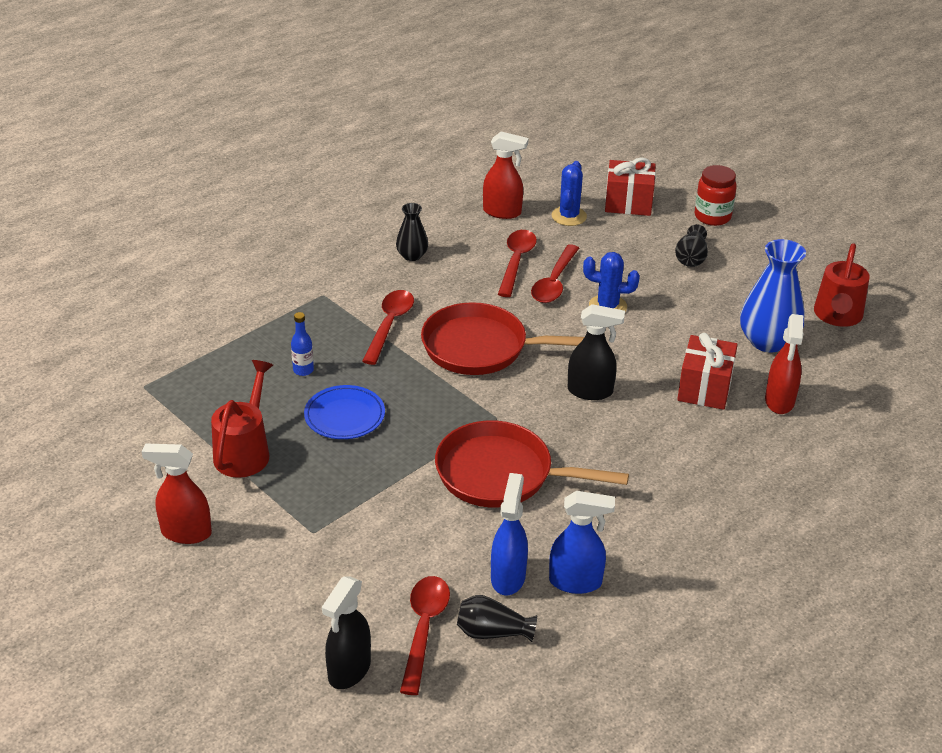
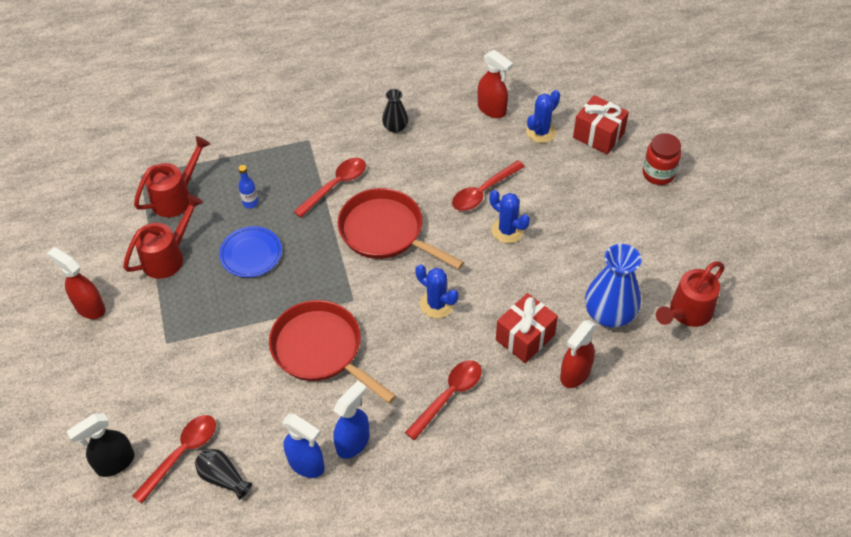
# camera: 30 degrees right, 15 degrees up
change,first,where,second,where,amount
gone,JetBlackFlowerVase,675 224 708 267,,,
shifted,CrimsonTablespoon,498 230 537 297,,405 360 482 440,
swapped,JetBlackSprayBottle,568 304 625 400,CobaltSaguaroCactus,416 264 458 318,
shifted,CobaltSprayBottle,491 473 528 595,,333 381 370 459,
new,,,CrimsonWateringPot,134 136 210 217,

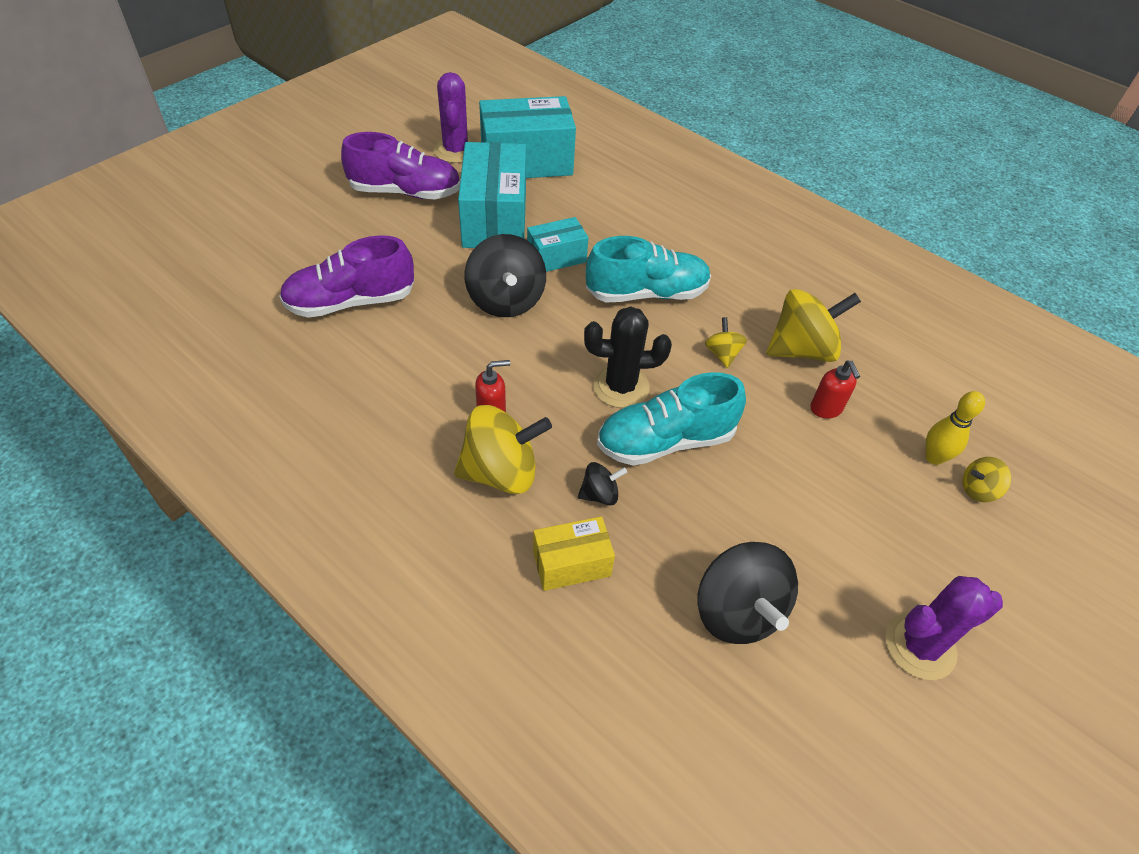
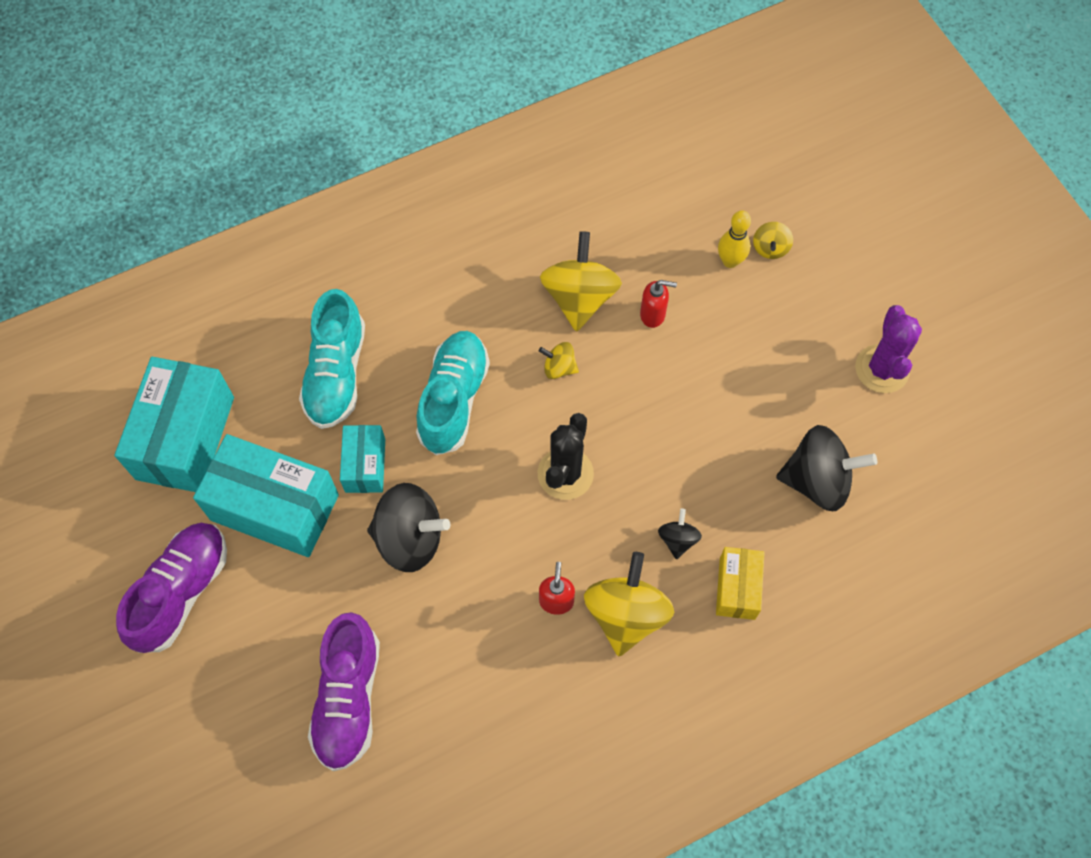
# camera: 65 degrees left, 15 degrees up
change,first,where,second,where,amount
gone,PurpleSaguaroCactus,434 72 473 163,,,
shifted,TealSneaker,597 372 746 466,,299 289 365 429,

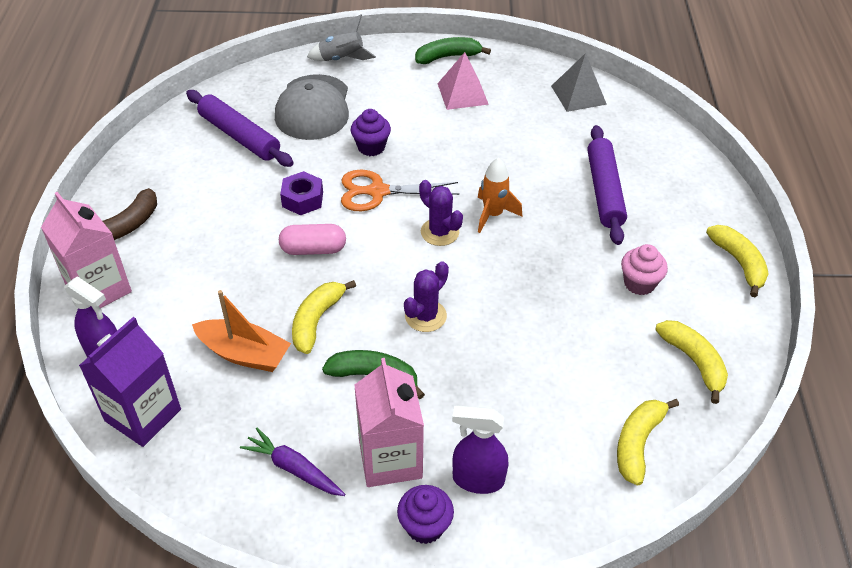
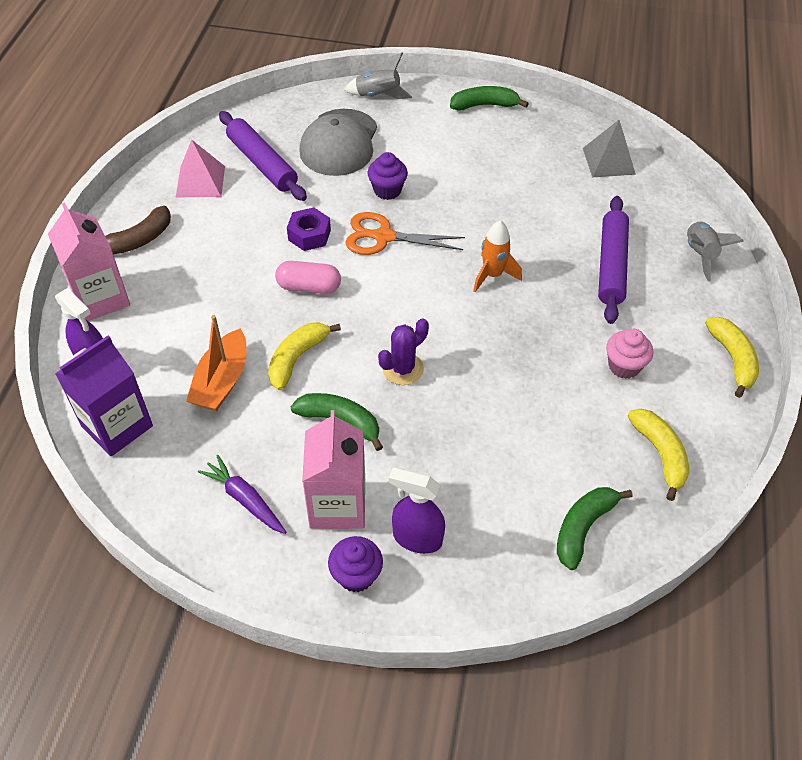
# camera: 10 degrees right, 5 degrees up
change,first,where,second,where,amount
shifted,RosyPyramid,437 52 489 110,,176 140 225 197,
gone,PurpleSaguaroCactus,419 180 463 246,,,
rotated,BrightOrangeToyBoat,192 290 291 372,,186 315 246 411,75 degrees clockwise
repainted,YellowBanana,617 399 679 486,LeafGreenBanana,557 487 632 570,
new,,,GrayRocket,687 221 744 281,

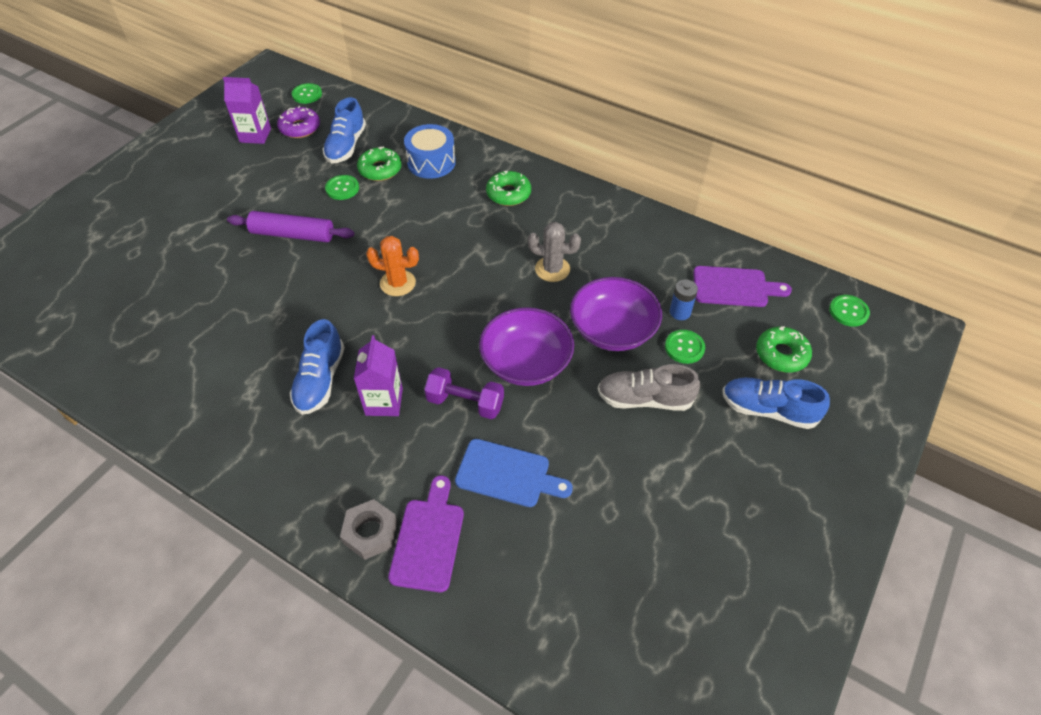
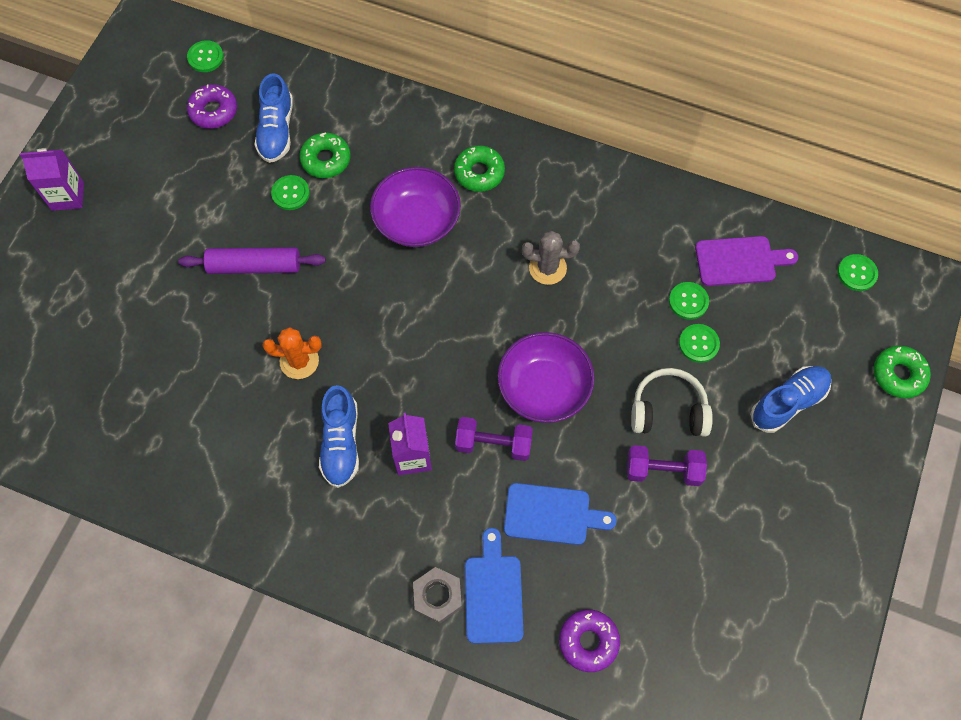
# camera: 10 degrees left, 15 degrees up
change,first,where,second,where,amount
shifted,PurpleMilkCarton,223 77 271 144,,20 148 84 211,
gone,CobaltToyDrum,404 124 456 179,,,
shifted,BrightOrangeSaguaroCactus,366 236 419 296,,263 327 322 379,
shifted,PurpleDeepDish,570 277 662 351,,370 167 461 247,
swapped,CobaltBattery,670 279 698 320,LeafGreenShirtButton,669 282 709 320,
shifted,LeafGreenDoughnut,756 326 812 373,,874 346 931 399,
swapped,GraySneaker,598 364 700 411,PureWhiteHeadphones,631 368 713 437,
rotated,CobaltSneaker,722 378 830 429,,750 366 832 433,135 degrees clockwise
repainted,PurpleBreadBoard,388 475 464 592,CobaltBreadBoard,465 528 523 644,
new,,,PurpleHandWeight,627 445 707 486,
new,,,PurpleDoughnut,559 609 620 672,

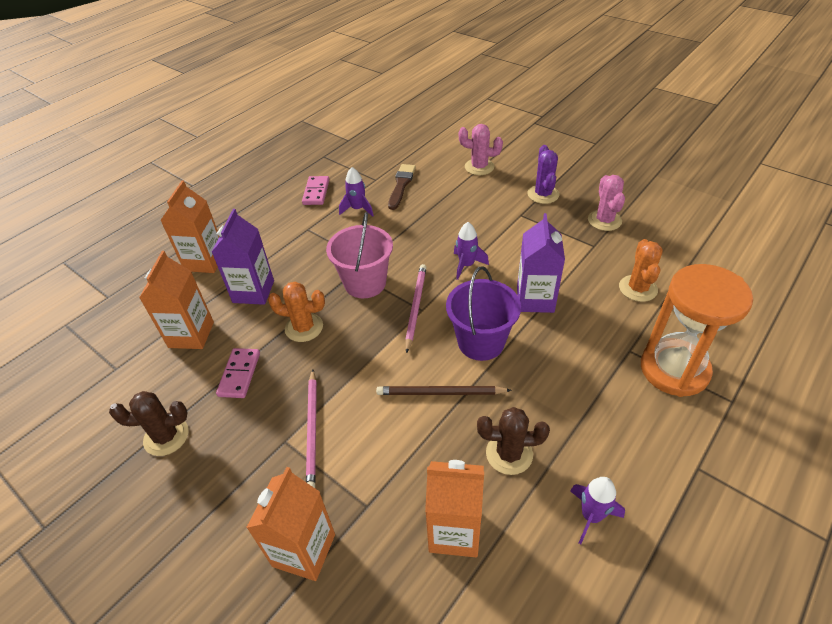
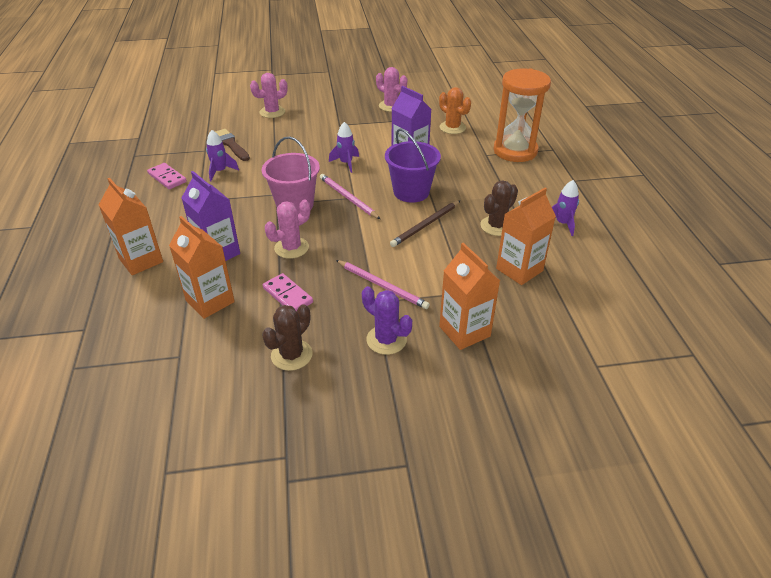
# camera: 50 degrees left, 5 degrees down
change,first,where,second,where,amount
shifted,PurpleSaguaroCactus,527 145 559 204,,362 286 412 355,
repainted,BrightOrangeSaguaroCactus,268 282 325 342,RosySaguaroCactus,265 199 310 259,

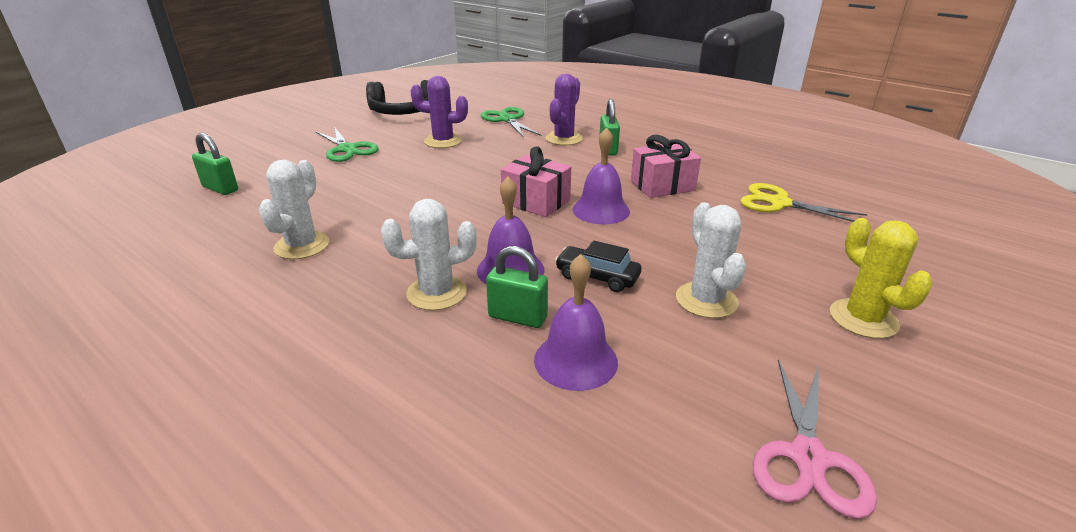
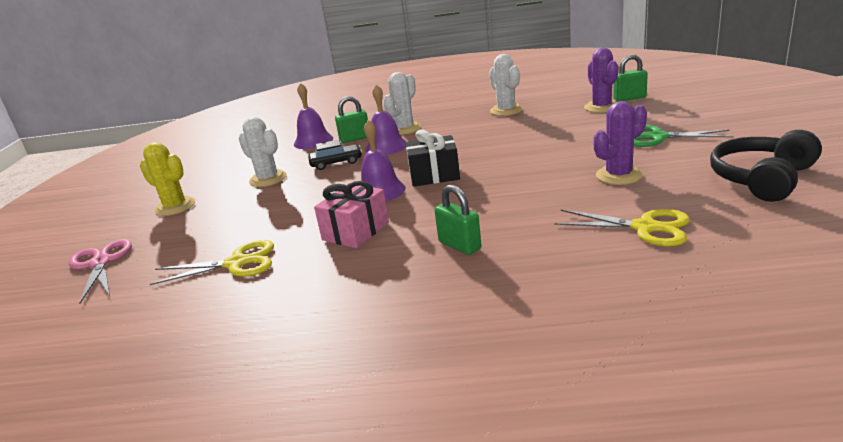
# camera: 145 degrees right, 5 degrees down
change,first,where,second,where,amount
shifted,PurpleSaguaroCactus,546 74 583 146,,584 48 618 113,
repainted,LeafGreenScissors,481 107 542 138,YellowScissors,554 209 690 247,
repainted,RosyGift,501 146 571 217,JetBlackGift,406 129 460 187,
shifted,RosyScissors,753 359 877 519,,68 239 132 304,

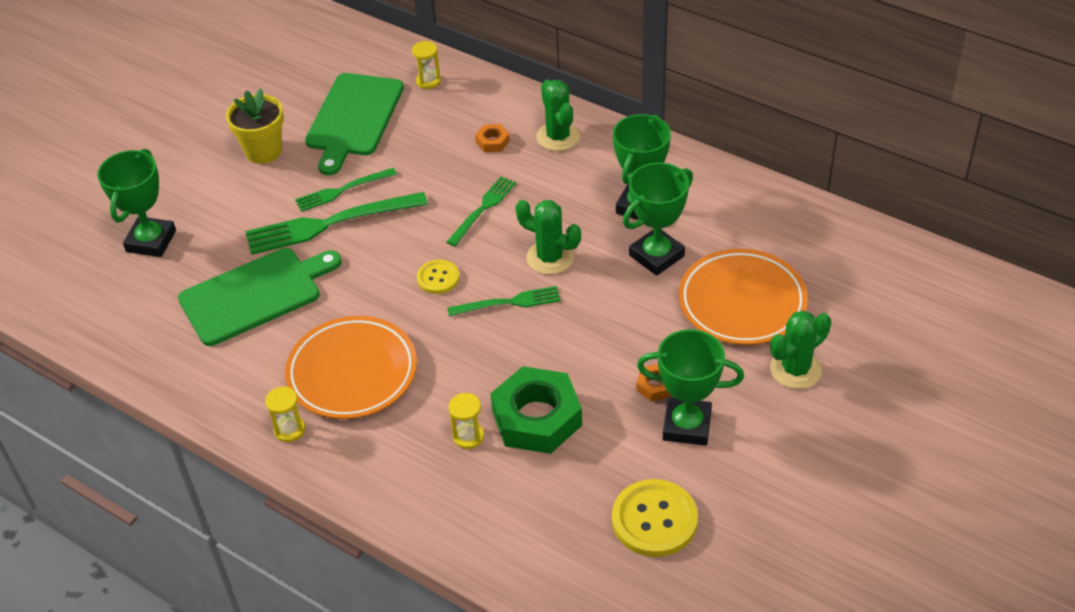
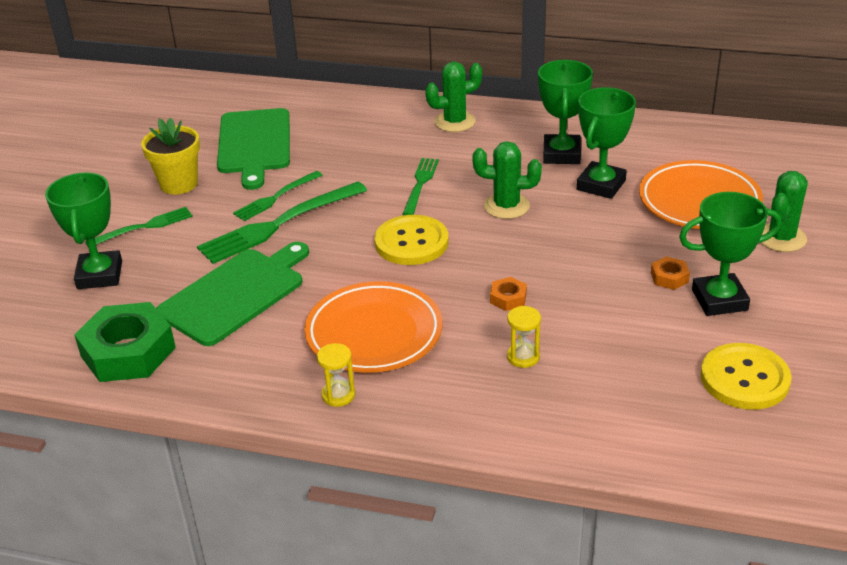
# camera: 20 degrees left, 10 degrees down
change,first,where,second,where,amount
gone,YellowSandTimer,412 41 441 89,,,
rotated,LeafGreenSaguaroCactus,537 80 580 151,,425 61 482 132,75 degrees counterclockwise
shifted,BrightOrangeHexNut,475 124 510 152,,490 277 527 311,
scaled,YellowShirtButton,417 260 459 294,,374 215 448 265,x1.74
shifted,LeafGreenTableFork,447 286 561 316,,85 207 193 246,
shifted,LeafGreenHexNut,490 366 582 454,,74 302 176 382,

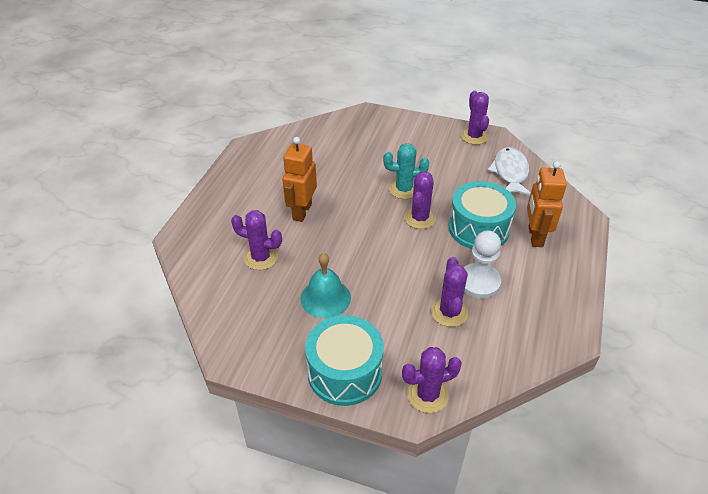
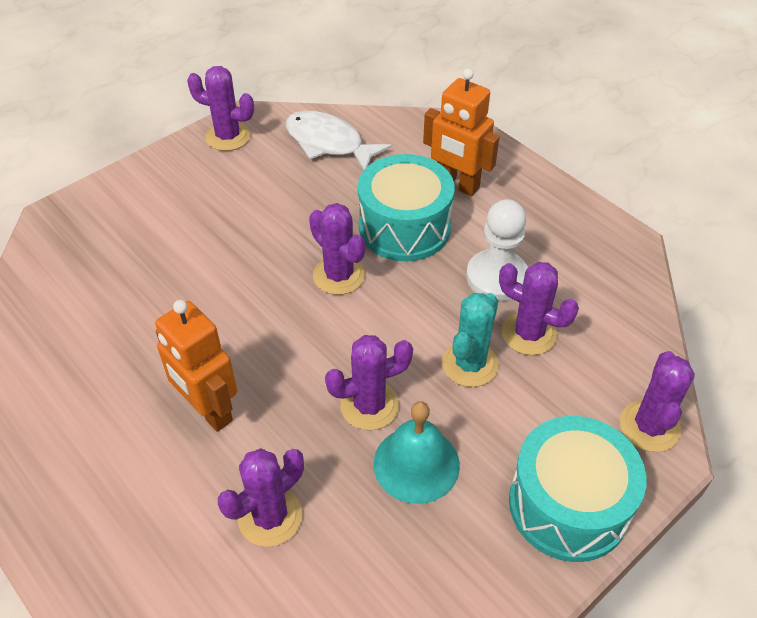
# camera: 60 degrees left, 5 degrees up
change,first,where,second,where,amount
shifted,TealSaguaroCactus,383 143 429 199,,442 293 499 387,
new,,,PurpleSaguaroCactus,325 335 413 430,

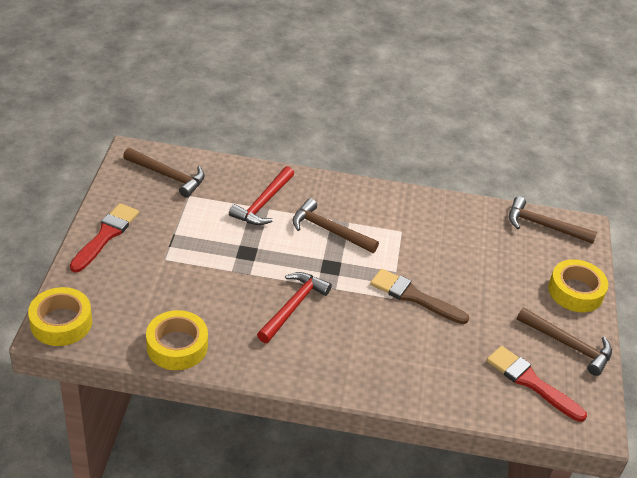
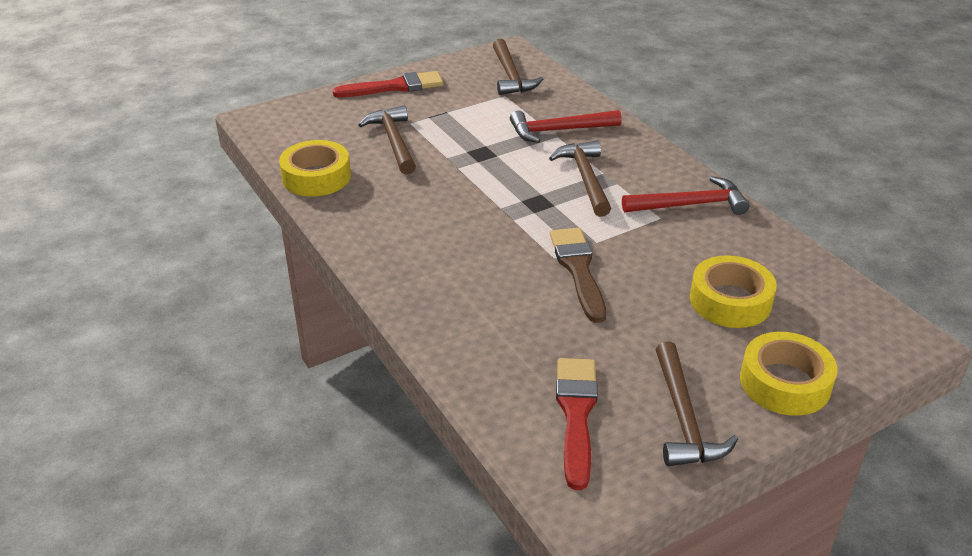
# camera: 55 degrees right, 5 degrees down
change,first,where,second,where,amount
shifted,RussetClawHammer,509 196 597 244,,358 106 416 175,
shifted,CrimsonClawHammer,257 272 332 343,,622 176 749 215,
shifted,YellowTape,28 287 92 346,,690 255 777 328,

